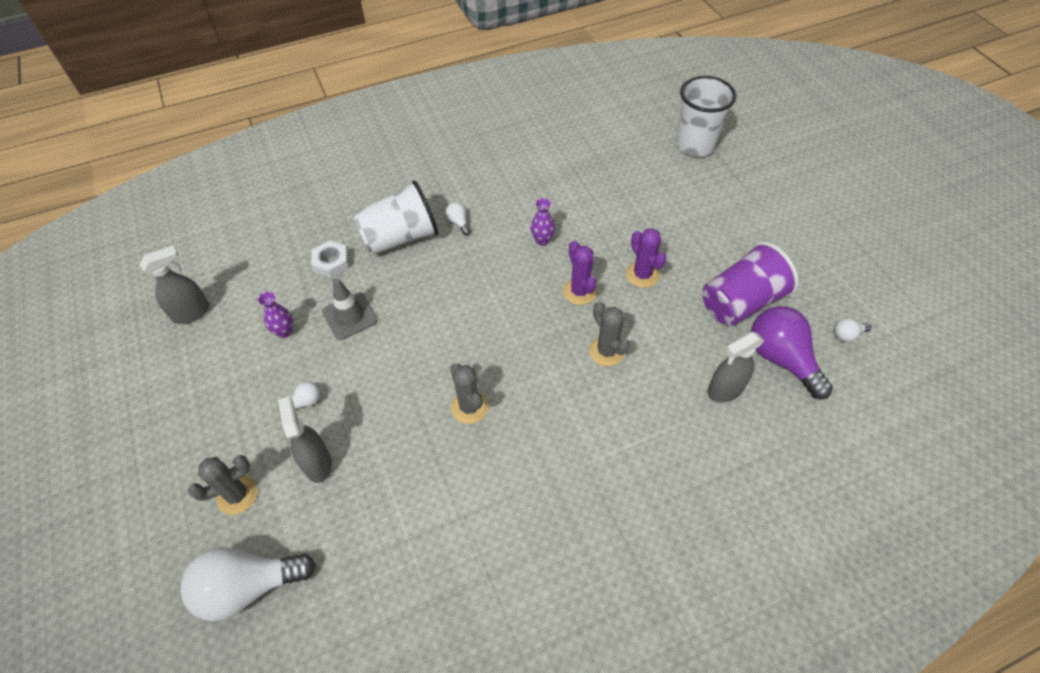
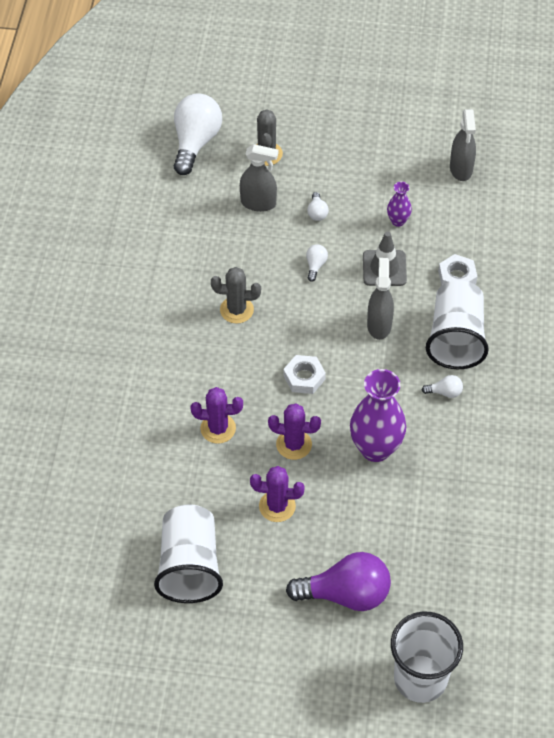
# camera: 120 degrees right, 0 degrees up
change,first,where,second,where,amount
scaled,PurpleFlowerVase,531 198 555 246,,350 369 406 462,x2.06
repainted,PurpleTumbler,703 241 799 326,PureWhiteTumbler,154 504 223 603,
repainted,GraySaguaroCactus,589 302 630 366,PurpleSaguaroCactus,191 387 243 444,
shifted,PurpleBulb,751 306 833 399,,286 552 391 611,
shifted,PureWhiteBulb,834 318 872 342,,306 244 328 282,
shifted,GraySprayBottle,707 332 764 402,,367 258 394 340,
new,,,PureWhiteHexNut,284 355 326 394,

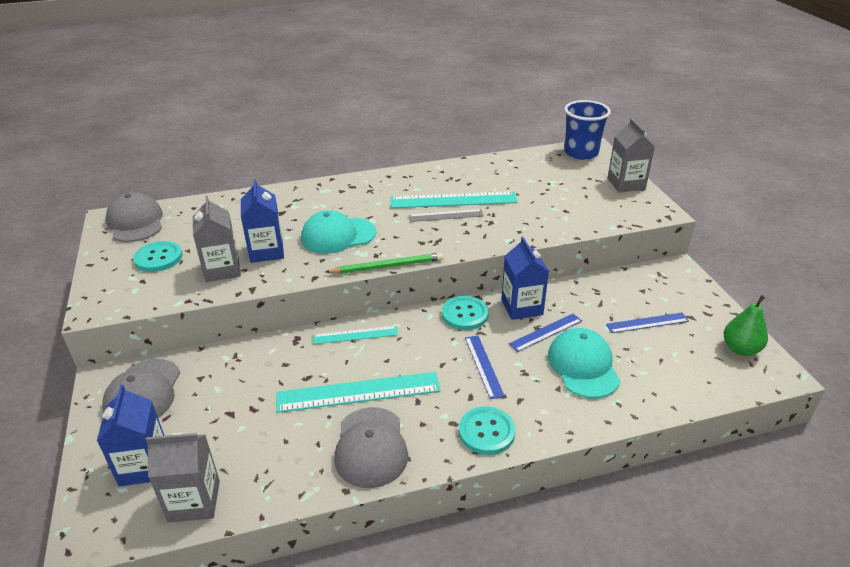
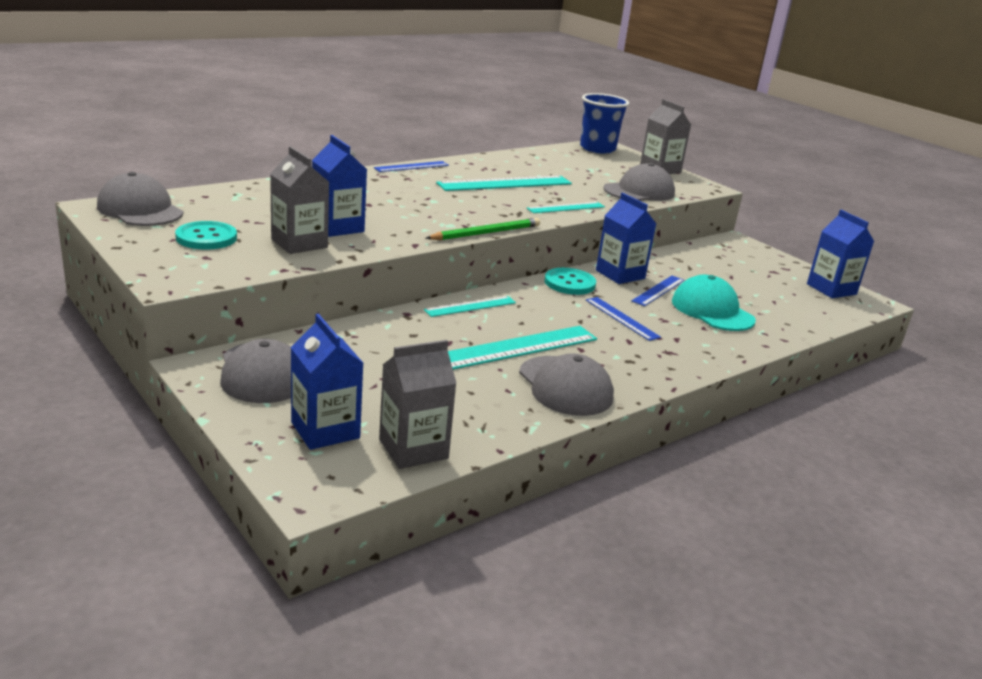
# camera: 25 degrees left, 10 degrees down
change,first,where,second,where,amount
gone,GrayStraightedge,409 209 484 222,,,
gone,TealCap,301 210 376 254,,,
swapped,LeafGreenToyPear,724 295 768 356,CobaltMilkCarton,807 210 874 298,
shifted,CobaltStraightedge,606 313 689 333,,374 161 449 172,
gone,TealShirtButton,459 407 516 455,,,
new,,,GrayCap,603 163 675 201,
new,,,TealStraightedge,527 202 605 213,

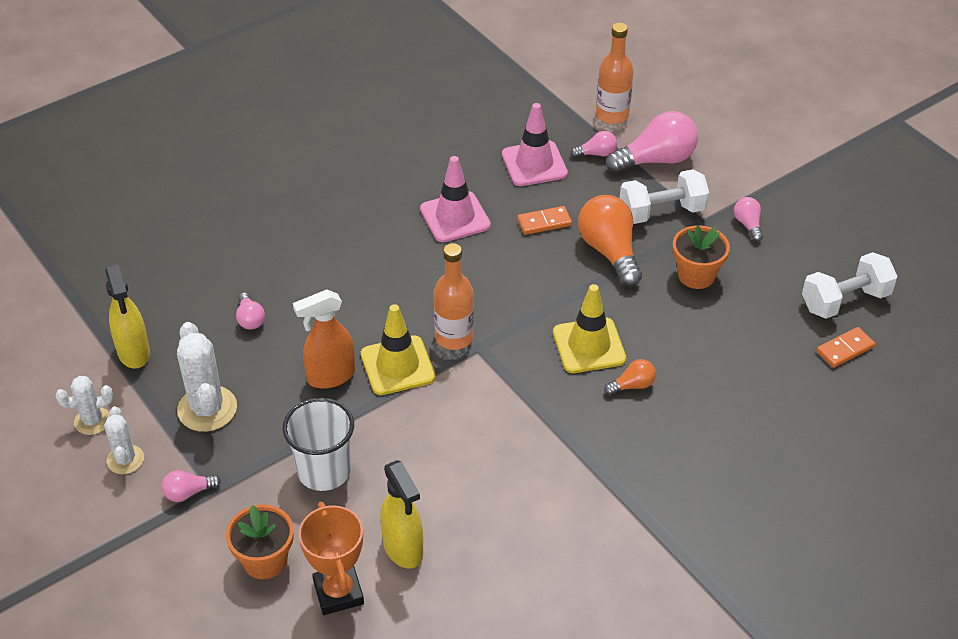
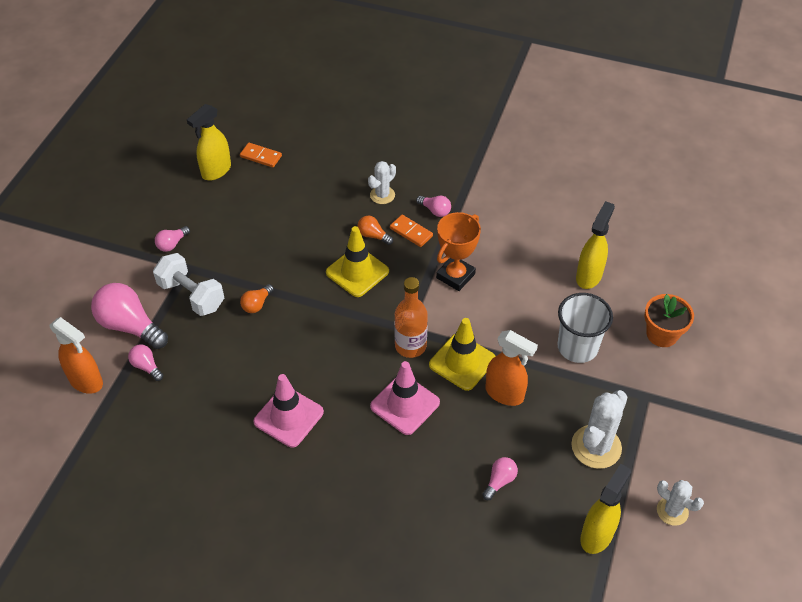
# camera: 125 degrees left, 5 degrees up
change,first,where,second,where,amount
swapped,BrightOrangeDrinkBottle,596 23 633 124,BrightOrangeSprayBottle,49 317 103 394,
shifted,RosySafetyCone,502 103 568 186,,370 361 440 435,
scaled,BrightOrangeBulb,578 195 642 287,,240 284 274 313,x0.49
shifted,BrightOrangeDomino,517 206 572 235,,390 215 433 247,
gone,BrightOrangePottedPlant,673 225 730 289,,,
swapped,PureWhiteHandWeight,802 252 898 319,YellowSprayBottle,187 104 231 181,
shifted,PureWhiteSaguaroCactus,104 406 144 474,,368 161 396 204,
shifted,RosyBulb,162 470 221 502,,416 196 451 217,
shifted,BrightOrangePrizeCup,298 502 364 615,,436 212 481 291,

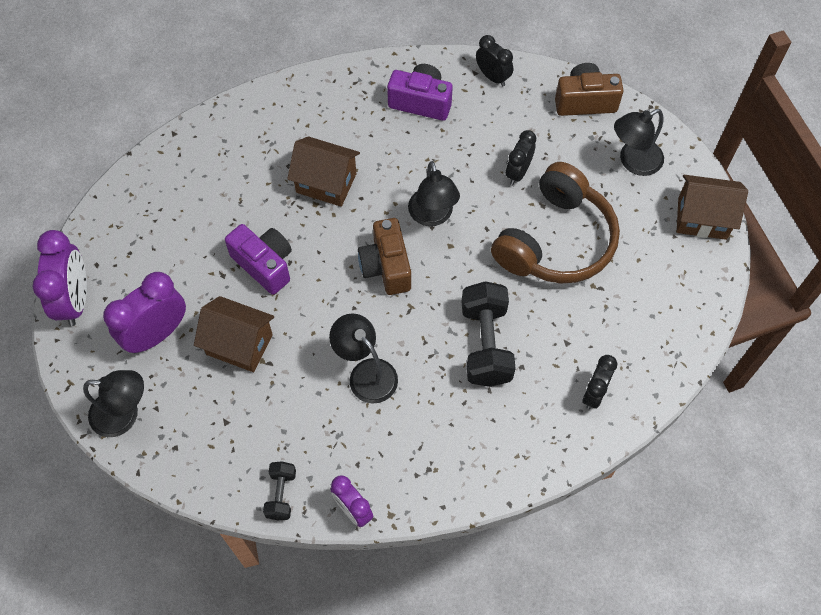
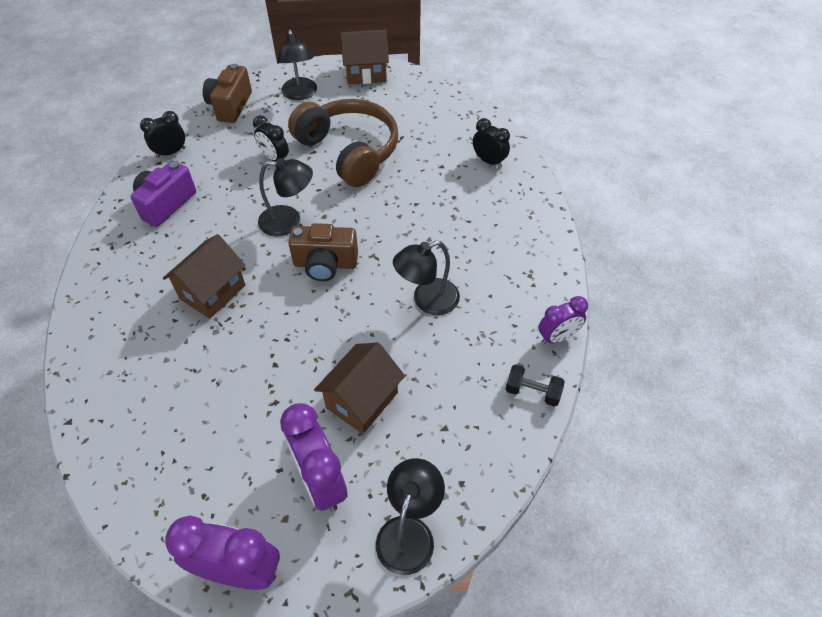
# camera: 75 degrees left, 10 degrees down
change,first,where,second,where,amount
rotated,RussetHouse,677 175 748 240,,340 30 389 85,60 degrees clockwise
gone,PurpleCamera,225 224 292 295,,,
gone,JetBlackHandWeight,462 281 516 387,,,

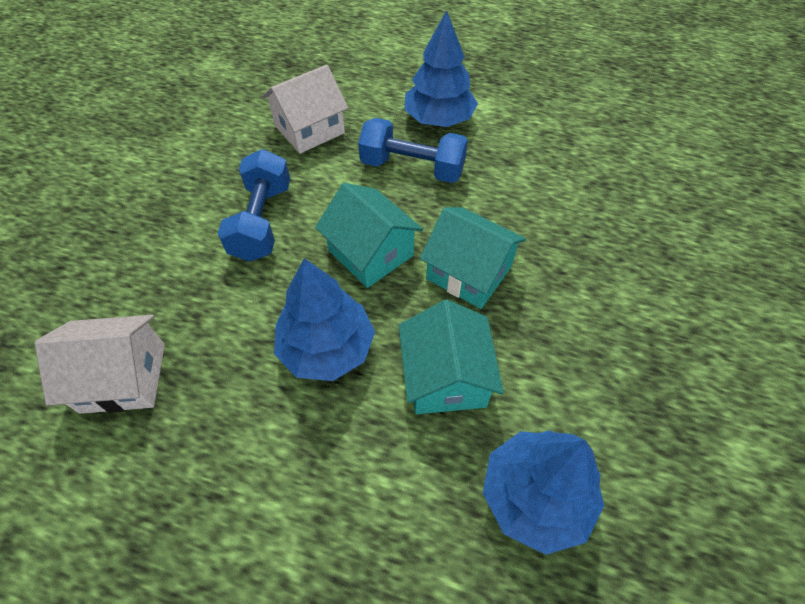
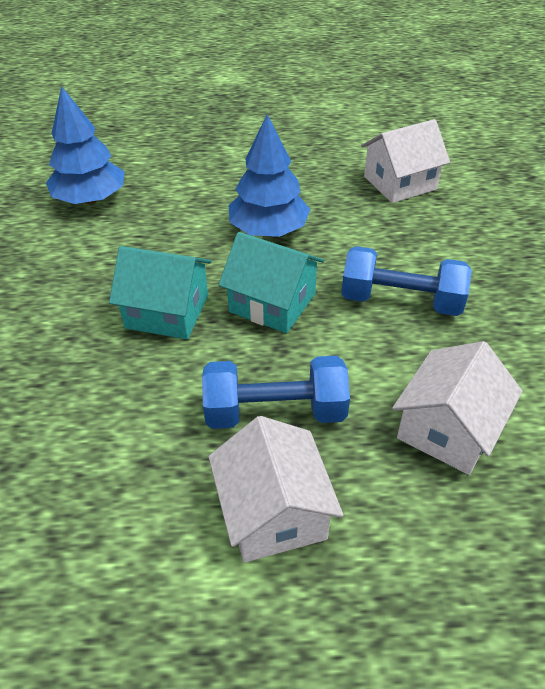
# camera: 160 degrees right, 10 degrees down
change,first,where,second,where,amount
swapped,CobaltFirTree,404 10 478 127,PureWhiteHouse,208 416 344 563,
rotated,CobaltHandWeight,218 149 290 262,,341 246 472 316,60 degrees counterclockwise
gone,TealHouse,399 300 504 414,,,

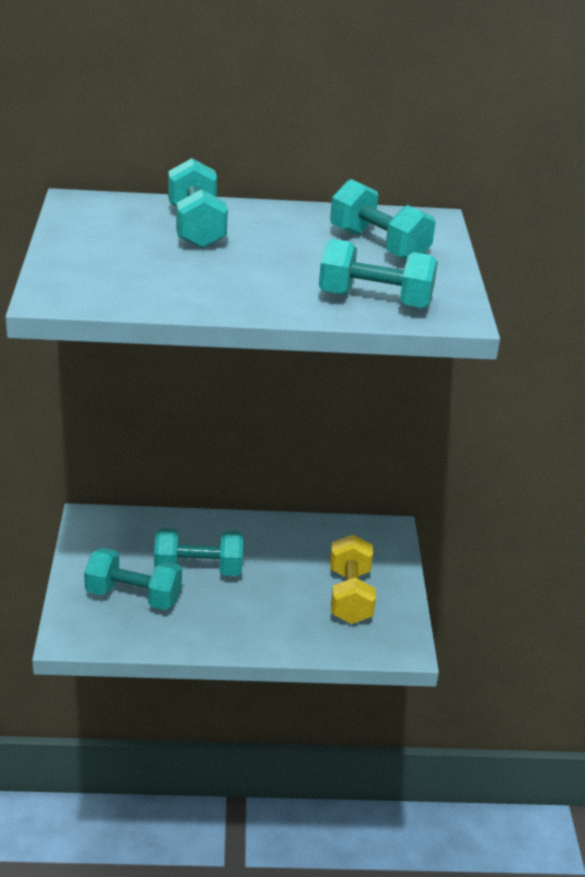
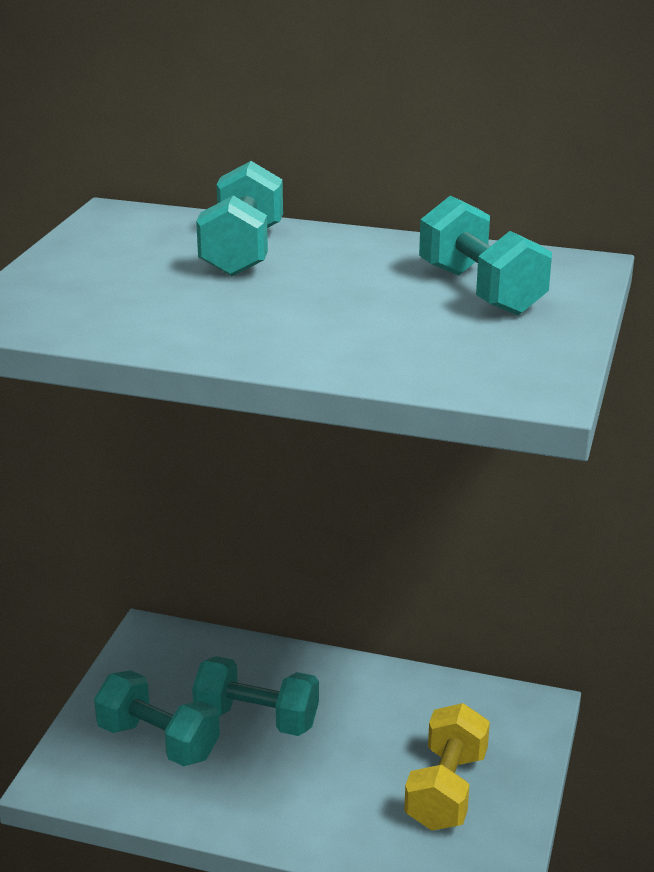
# camera: 20 degrees right, 5 degrees down
change,first,where,second,where,amount
gone,TealHandWeight,319 239 438 309,,,

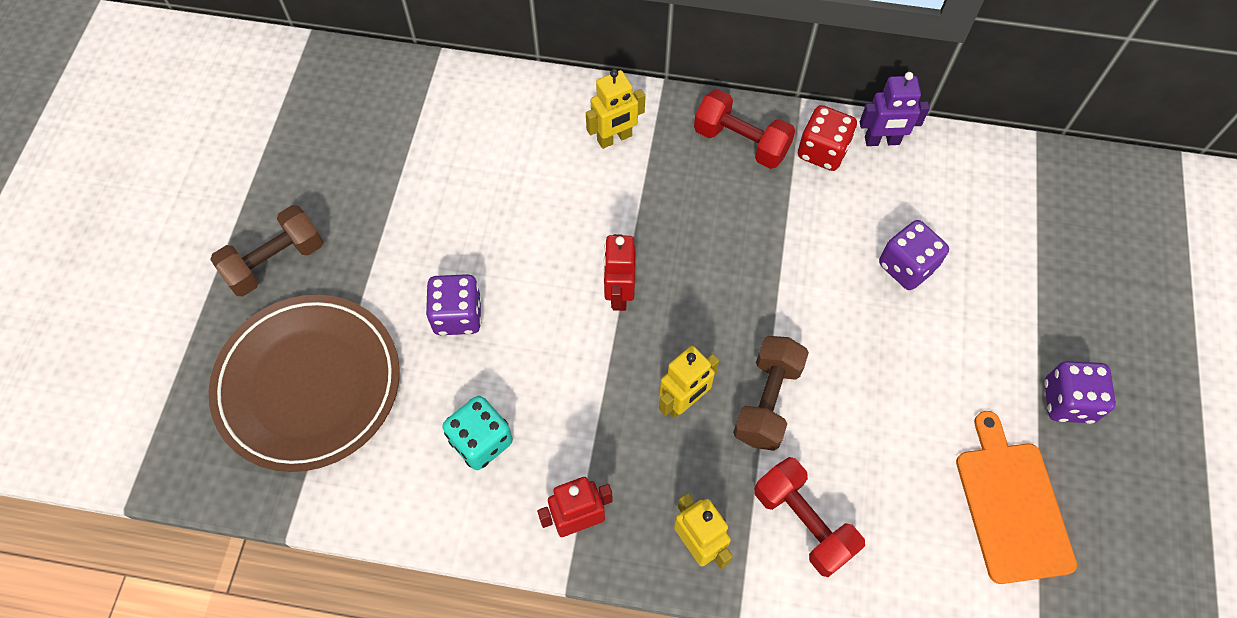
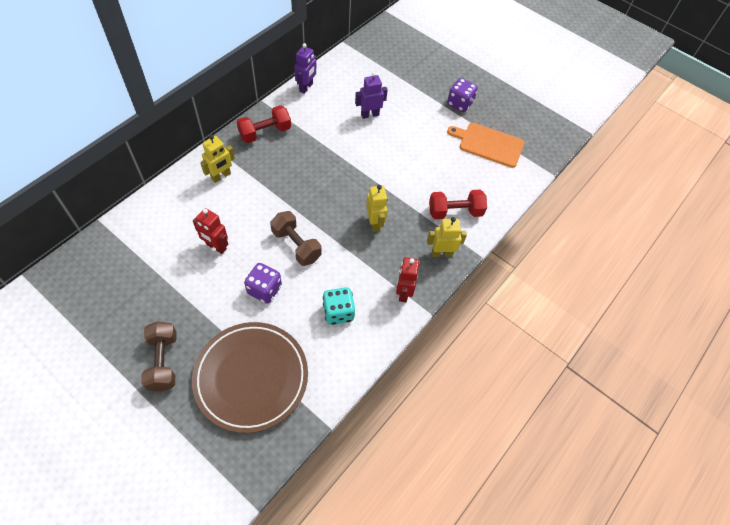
# camera: 65 degrees left, 5 degrees down
change,first,where,second,where,amount
rotated,YellowToyRobot,586 69 645 149,,200 135 235 183,45 degrees clockwise
gone,CrimsonDice,798 105 857 171,,,
swapped,PurpleDice,879 220 949 290,PurpleToyRobot,355 72 388 119,
shifted,CrimsonToyRobot,603 234 636 311,,193 208 228 254,
shifted,RussetHandWeight,733 336 809 451,,270 211 322 266,

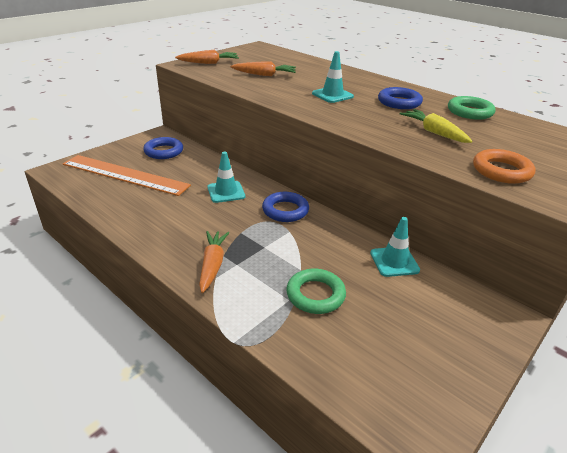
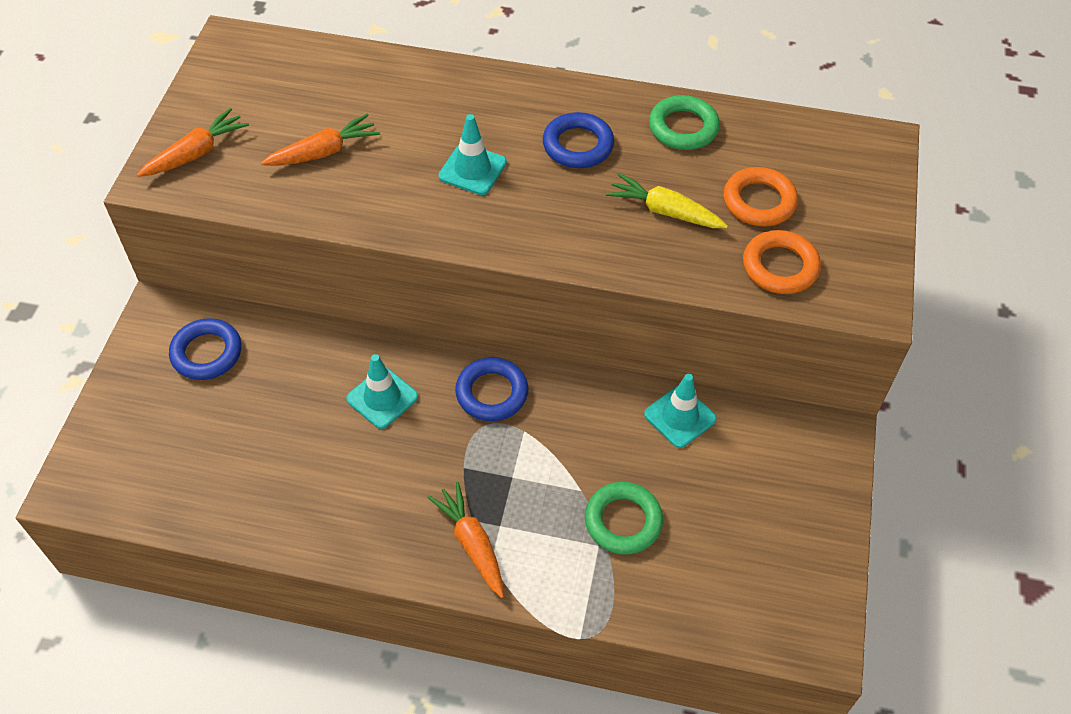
# camera: 30 degrees left, 20 degrees up
change,first,where,second,where,amount
gone,BrightOrangeStraightedge,63 155 191 196,,,
new,,,BrightOrangeHoop,724 167 798 227,

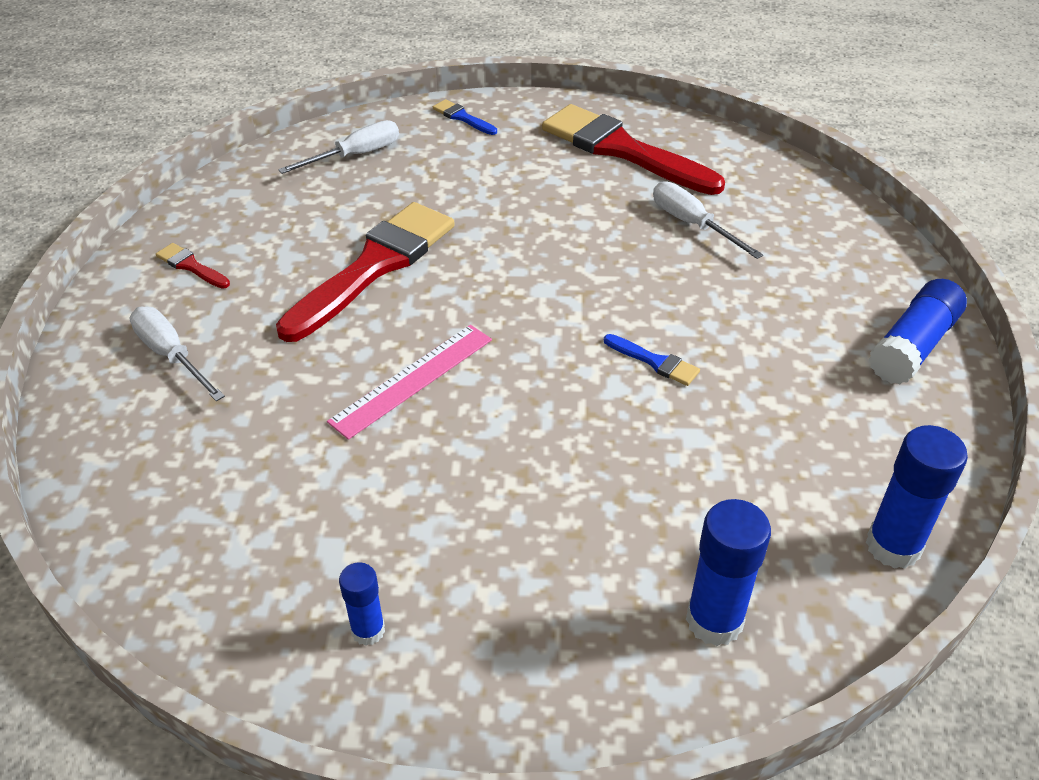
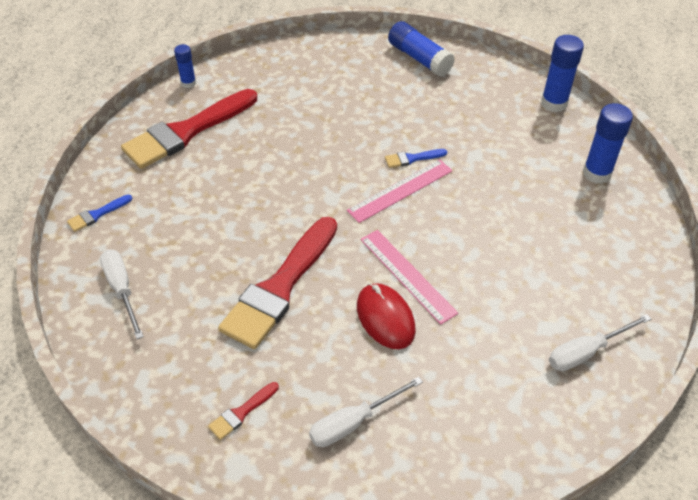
# camera: 80 degrees left, 5 degrees up
change,first,where,second,where,amount
shifted,PureWhiteFlatScrewdriver,653 181 763 259,,549 314 651 371,
rotated,CrimsonBrush,276 202 455 342,,218 217 337 349,105 degrees counterclockwise
rotated,CobaltBrush,604 334 700 386,,385 149 447 168,150 degrees counterclockwise
shifted,CobaltGlue,339 562 385 646,,174 44 196 88,
new,,,RosyStraightedge,347 159 452 223,
new,,,CrimsonMouse,357 283 416 349,

